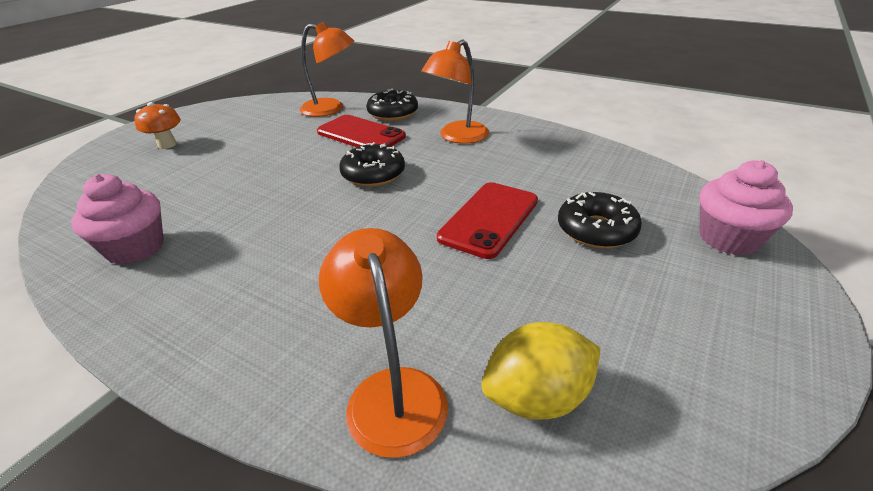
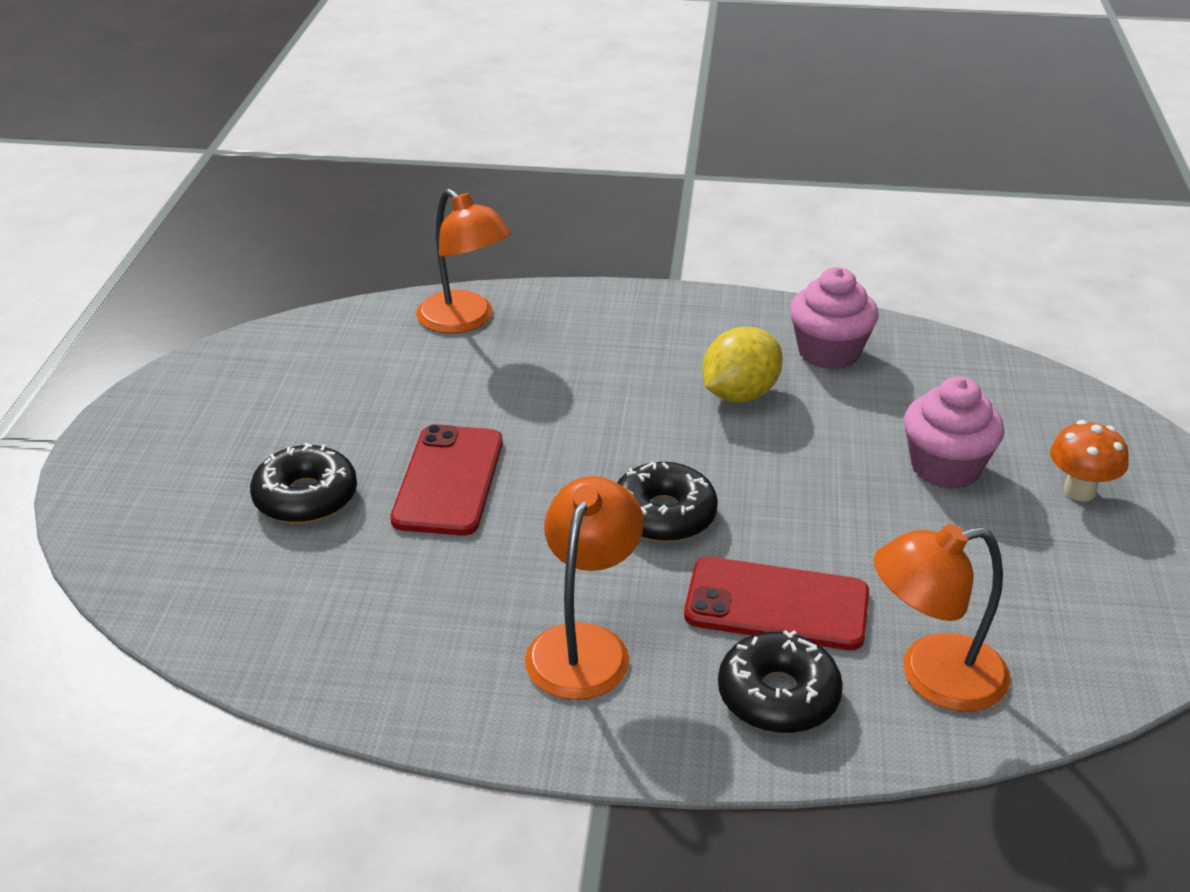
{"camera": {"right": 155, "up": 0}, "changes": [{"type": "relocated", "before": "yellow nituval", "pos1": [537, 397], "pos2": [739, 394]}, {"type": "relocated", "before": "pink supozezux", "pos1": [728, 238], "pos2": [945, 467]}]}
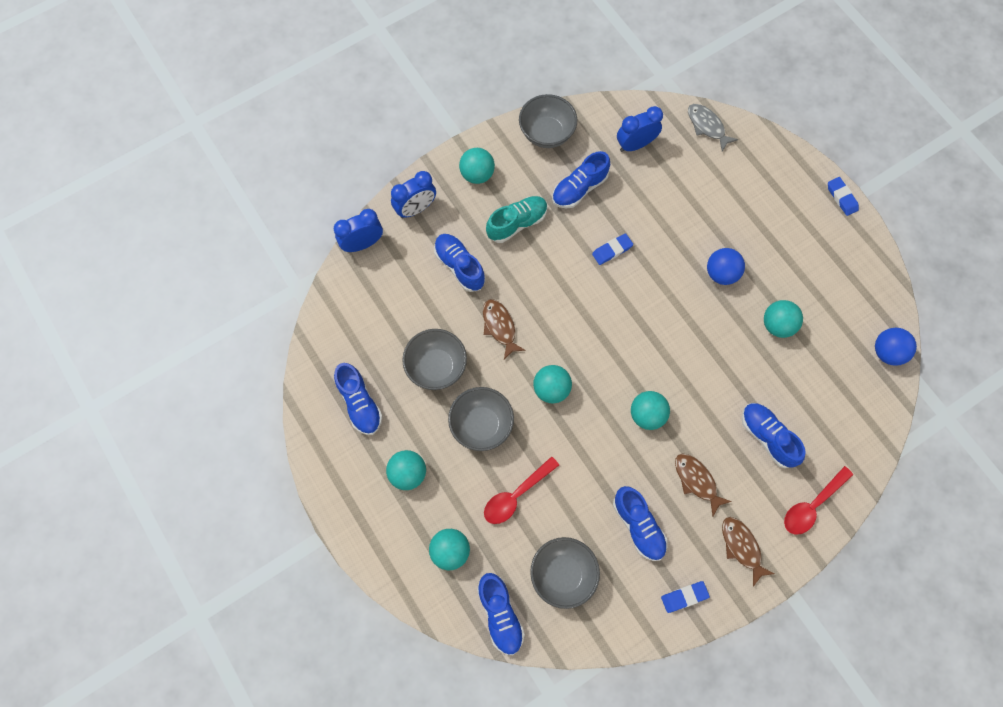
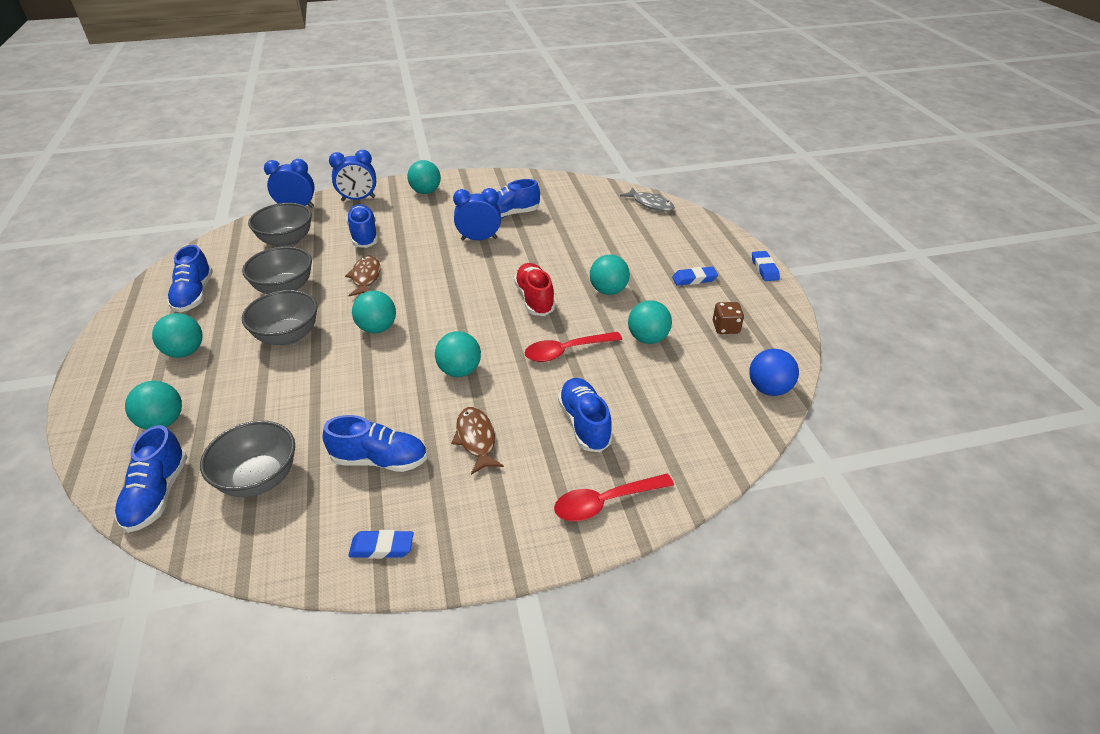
{"camera": {"right": 20, "up": -30}, "changes": [{"type": "relocated", "before": "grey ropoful", "pos1": [546, 133], "pos2": [287, 241]}, {"type": "spun", "before": "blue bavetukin", "pos1": [638, 525], "pos2": [380, 460], "turn": -75}, {"type": "relocated", "before": "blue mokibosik", "pos1": [635, 145], "pos2": [479, 239]}, {"type": "appeared", "after": "red bavetukin", "pos2": [534, 299]}, {"type": "relocated", "before": "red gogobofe", "pos1": [516, 495], "pos2": [566, 351]}, {"type": "colour", "before": "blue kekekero", "after": "turquoise kekekero", "pos1": [721, 273], "pos2": [608, 291]}, {"type": "spun", "before": "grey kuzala", "pos1": [707, 126], "pos2": [650, 204], "turn": 150}, {"type": "relocated", "before": "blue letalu", "pos1": [612, 250], "pos2": [694, 279]}, {"type": "appeared", "after": "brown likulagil", "pos2": [725, 328]}, {"type": "missing", "before": "turquoise bavetukin", "pos1": [517, 223]}, {"type": "missing", "before": "brown kuzala", "pos1": [742, 547]}]}
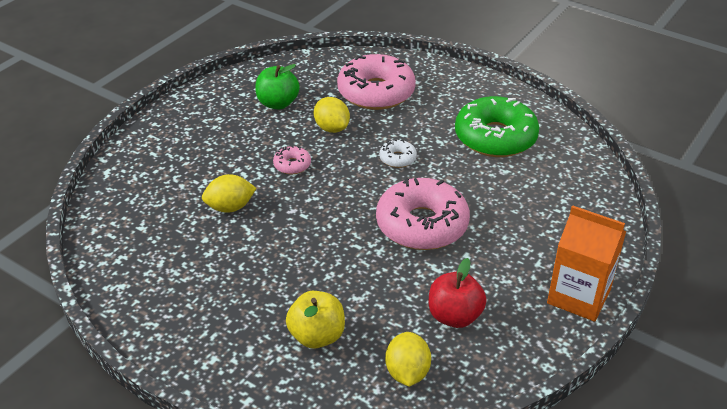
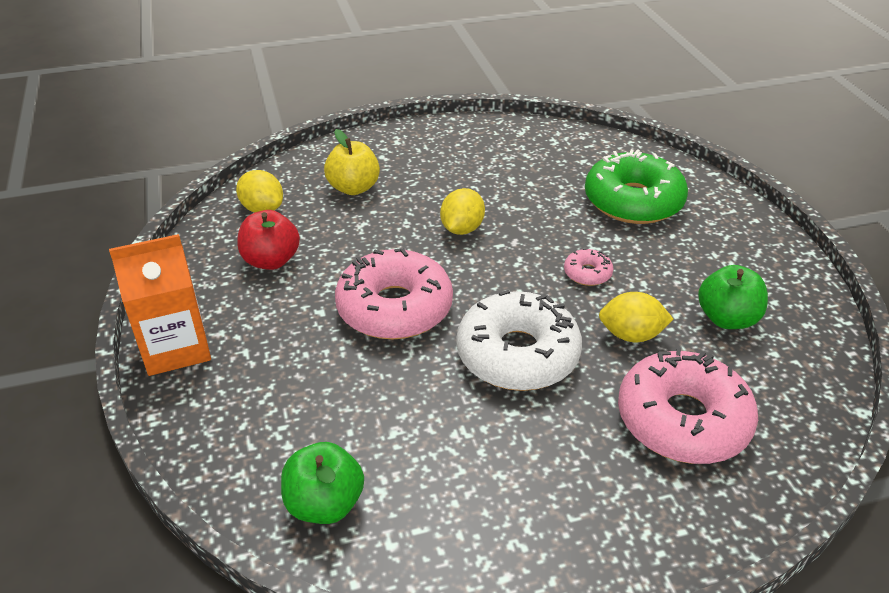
{"camera": {"right": 130, "up": 0}, "changes": [{"type": "appeared", "after": "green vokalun", "pos2": [325, 504]}, {"type": "relocated", "before": "yellow nituval", "pos1": [230, 207], "pos2": [462, 229]}, {"type": "size", "before": "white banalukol", "pos1": [397, 158], "pos2": [517, 354], "scale": 2.28}, {"type": "relocated", "before": "green banalukol", "pos1": [495, 137], "pos2": [633, 201]}]}
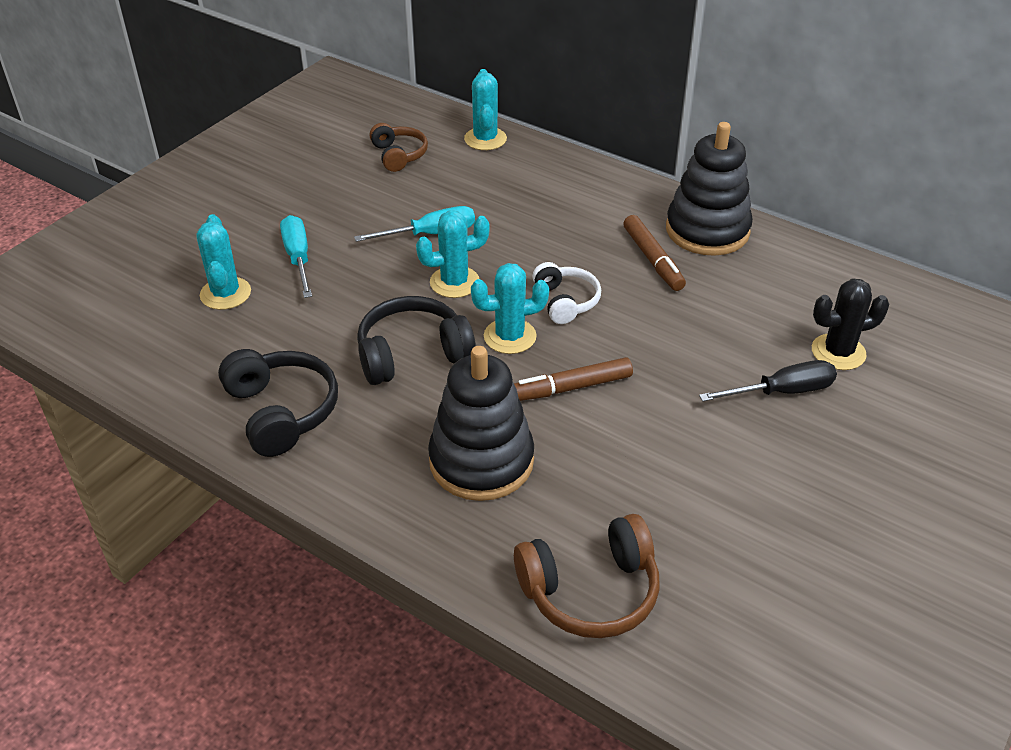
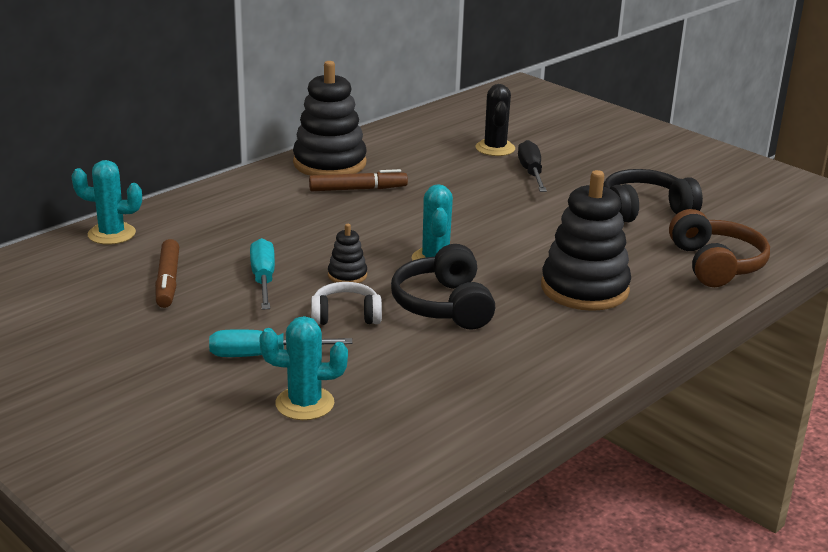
{"camera": {"right": -80, "up": -15}, "changes": [{"type": "relocated", "before": "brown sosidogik", "pos1": [571, 387], "pos2": [168, 281]}, {"type": "relocated", "before": "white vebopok", "pos1": [565, 301], "pos2": [345, 316]}, {"type": "exchanged", "before": "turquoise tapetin", "after": "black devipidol", "pos1": [454, 282], "pos2": [347, 275]}, {"type": "relocated", "before": "black vebopok", "pos1": [281, 412], "pos2": [644, 210]}, {"type": "missing", "before": "brown vebopok", "pos1": [398, 155]}]}
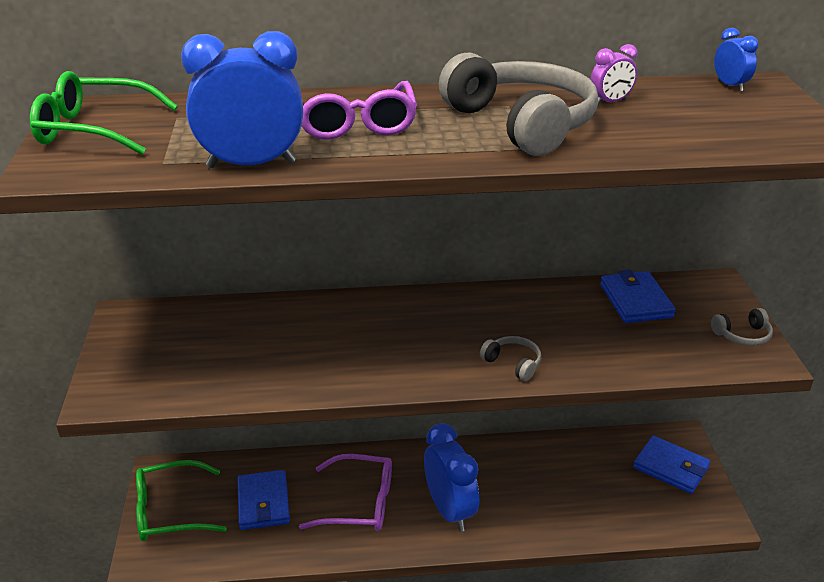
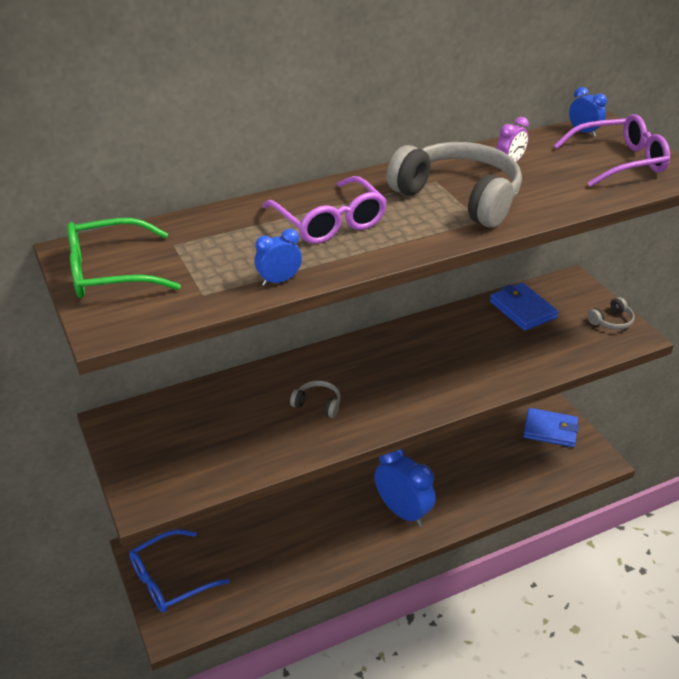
{"camera": {"right": -20, "up": 5}, "changes": [{"type": "colour", "before": "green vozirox", "after": "blue vozirox", "pos1": [171, 511], "pos2": [171, 579]}, {"type": "size", "before": "blue mokibosik", "pos1": [251, 165], "pos2": [279, 281], "scale": 0.49}, {"type": "relocated", "before": "grey vebopok", "pos1": [513, 363], "pos2": [318, 404]}, {"type": "relocated", "before": "purple vozirox", "pos1": [358, 503], "pos2": [618, 162]}, {"type": "missing", "before": "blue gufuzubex", "pos1": [263, 503]}]}
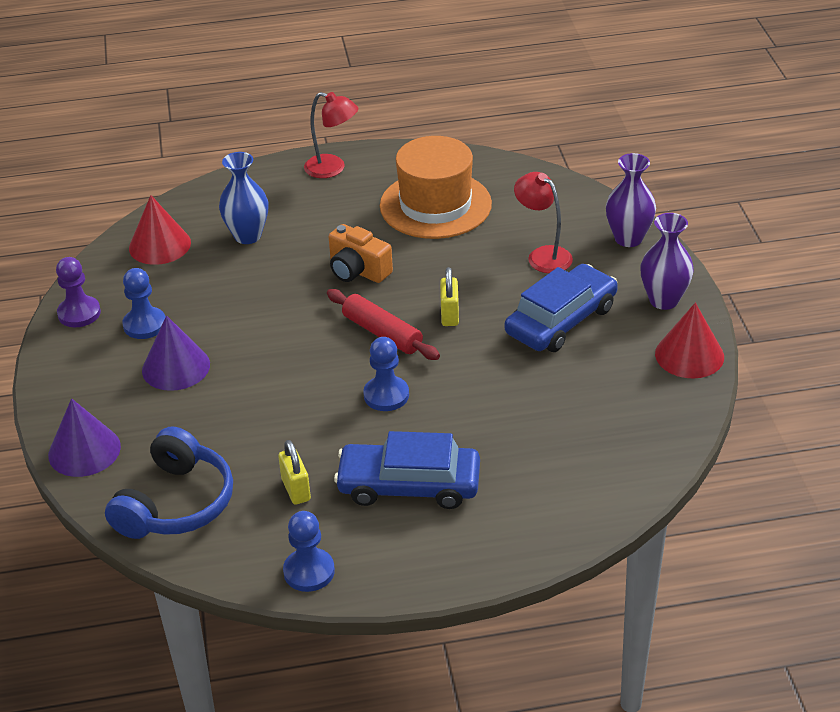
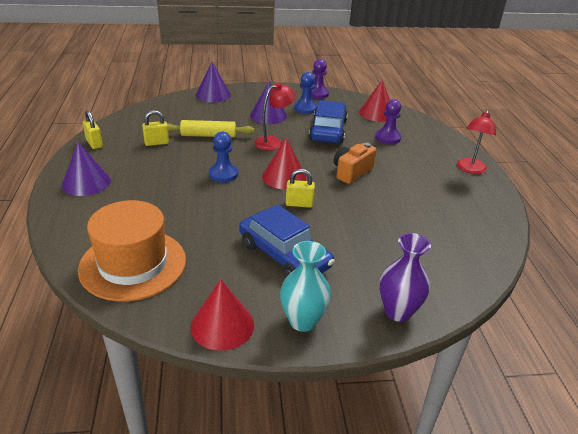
{"camera": {"right": 90, "up": -5}, "changes": [{"type": "appeared", "after": "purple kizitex", "pos2": [86, 182]}, {"type": "relocated", "before": "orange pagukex", "pos1": [435, 205], "pos2": [133, 264]}, {"type": "exchanged", "before": "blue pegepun", "after": "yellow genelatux", "pos1": [309, 571], "pos2": [94, 143]}, {"type": "appeared", "after": "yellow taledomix", "pos2": [208, 135]}, {"type": "relocated", "before": "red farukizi", "pos1": [543, 255], "pos2": [273, 142]}, {"type": "exchanged", "before": "red taledomix", "after": "red kizitex", "pos1": [382, 333], "pos2": [284, 177]}, {"type": "colour", "before": "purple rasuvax", "after": "turquoise rasuvax", "pos1": [664, 300], "pos2": [303, 321]}, {"type": "relocated", "before": "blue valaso", "pos1": [409, 485], "pos2": [328, 130]}, {"type": "exchanged", "before": "blue rasuvax", "after": "purple pegepun", "pos1": [247, 236], "pos2": [388, 138]}, {"type": "missing", "before": "blue vebopok", "pos1": [176, 503]}]}
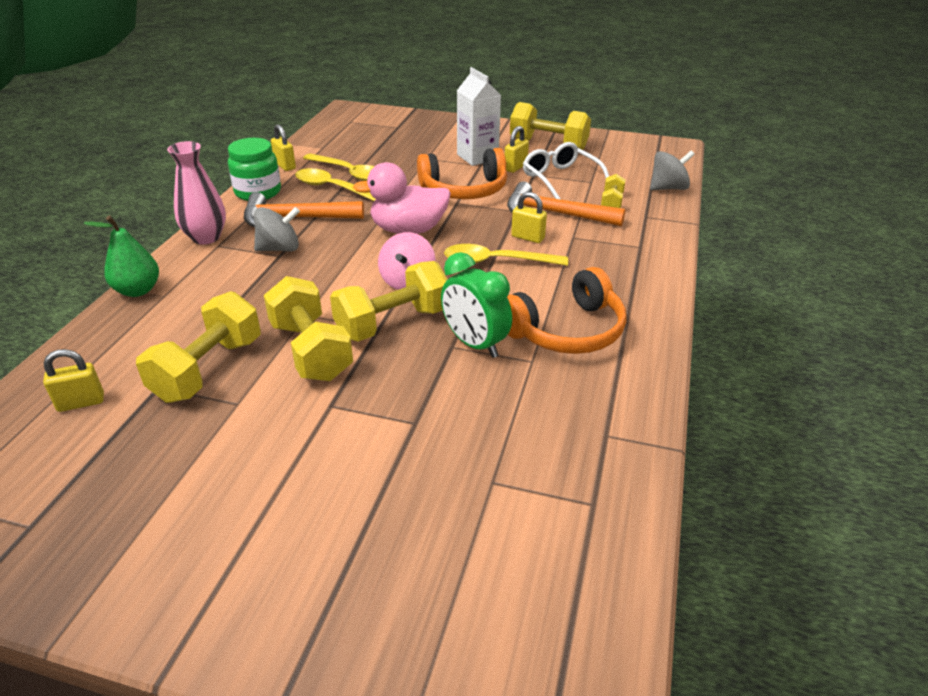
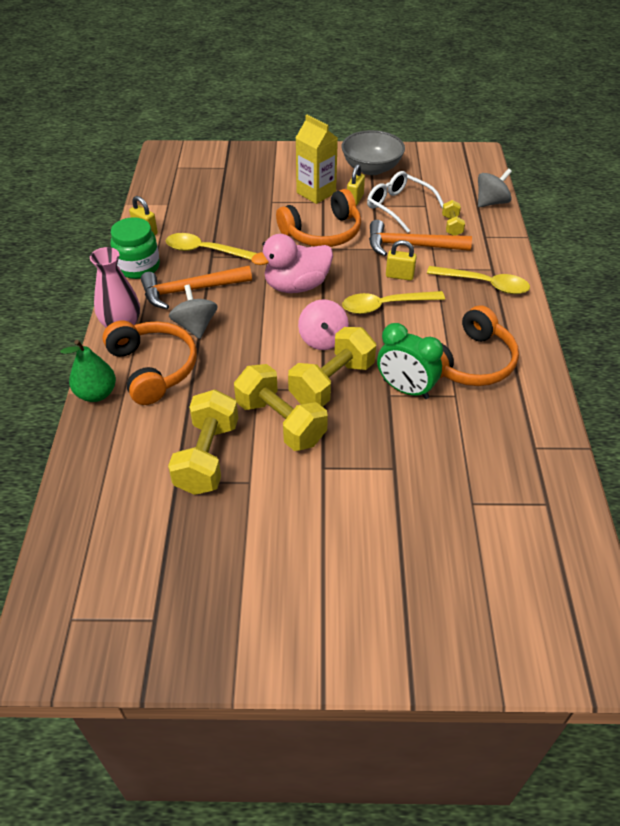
{"camera": {"right": -15, "up": 10}, "changes": [{"type": "appeared", "after": "orange vebopok", "pos2": [153, 368]}, {"type": "spun", "before": "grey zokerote", "pos1": [279, 248], "pos2": [195, 326], "turn": -75}, {"type": "colour", "before": "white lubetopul", "after": "yellow lubetopul", "pos1": [477, 157], "pos2": [316, 193]}, {"type": "exchanged", "before": "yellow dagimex", "after": "grey ropoful", "pos1": [548, 144], "pos2": [371, 168]}, {"type": "relocated", "before": "yellow gogobofe", "pos1": [349, 173], "pos2": [485, 284]}, {"type": "missing", "before": "yellow genelatux", "pos1": [81, 402]}]}
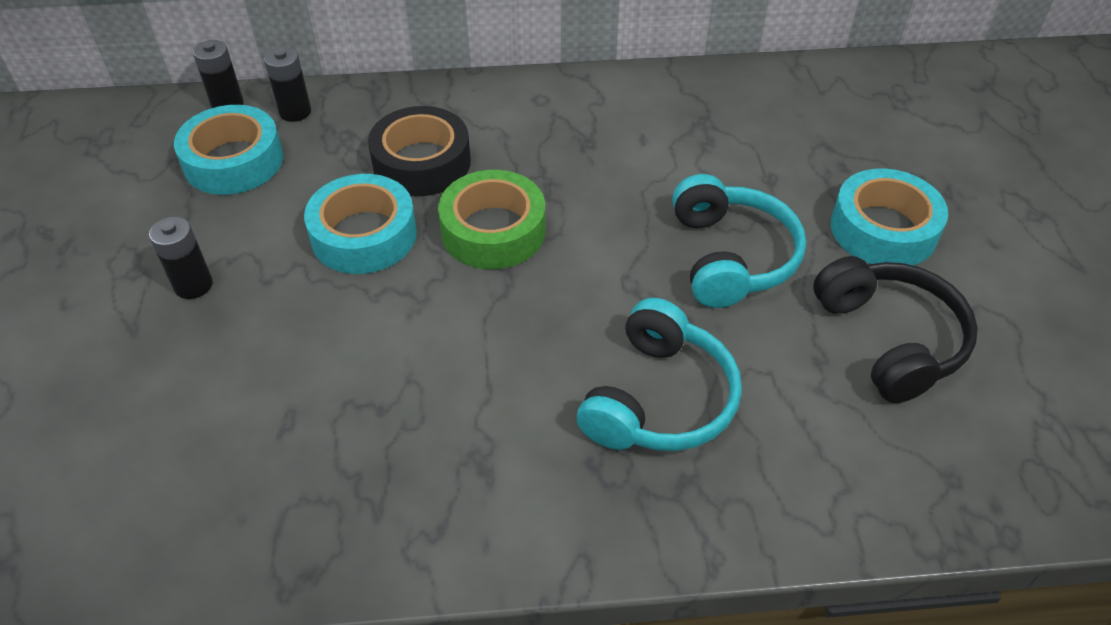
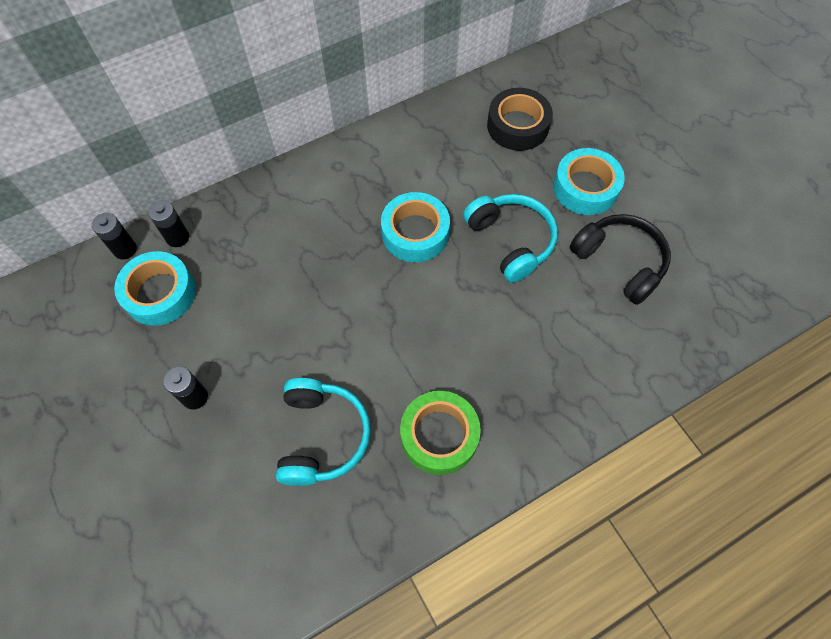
{"camera": {"right": -25, "up": 15}, "changes": [{"type": "relocated", "before": "turquoise vebopok", "pos1": [659, 399], "pos2": [322, 436]}, {"type": "relocated", "before": "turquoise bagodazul", "pos1": [364, 235], "pos2": [415, 233]}, {"type": "relocated", "before": "green bagodazul", "pos1": [493, 231], "pos2": [439, 435]}, {"type": "relocated", "before": "black bagodazul", "pos1": [421, 162], "pos2": [517, 126]}]}
